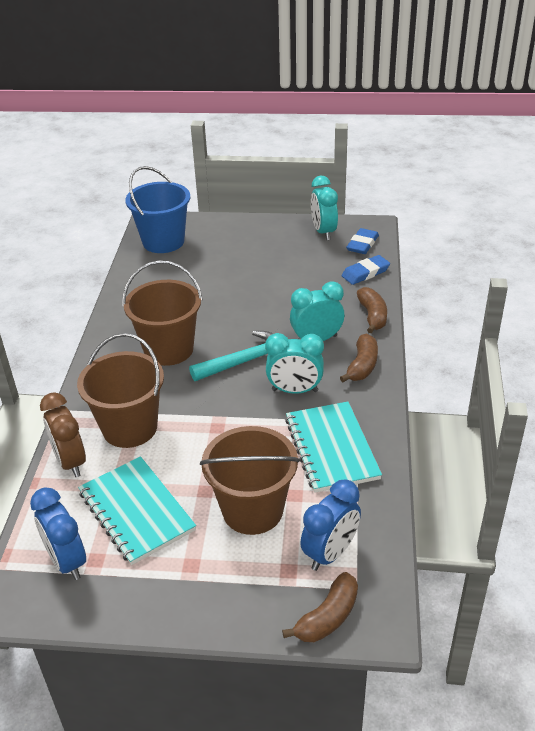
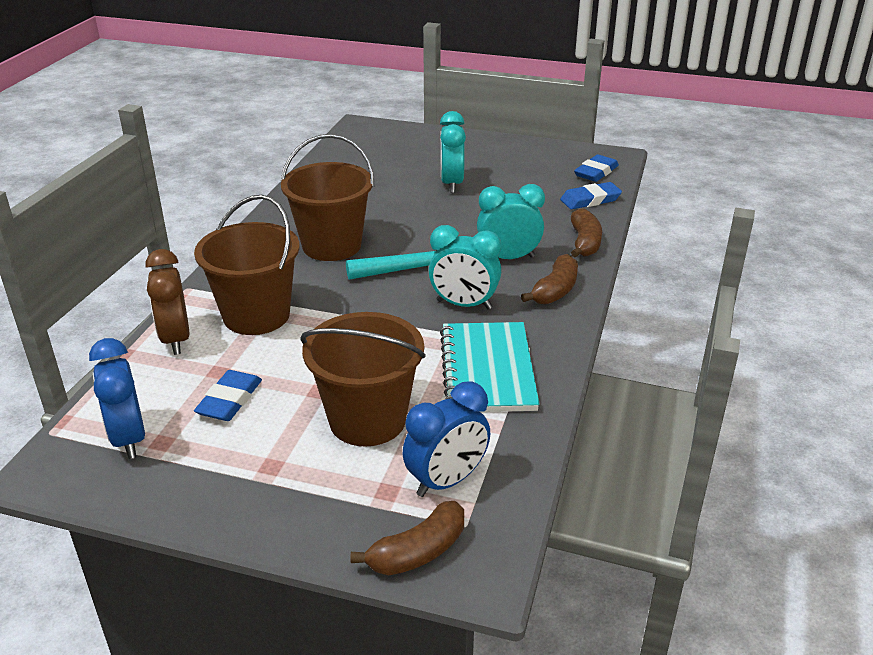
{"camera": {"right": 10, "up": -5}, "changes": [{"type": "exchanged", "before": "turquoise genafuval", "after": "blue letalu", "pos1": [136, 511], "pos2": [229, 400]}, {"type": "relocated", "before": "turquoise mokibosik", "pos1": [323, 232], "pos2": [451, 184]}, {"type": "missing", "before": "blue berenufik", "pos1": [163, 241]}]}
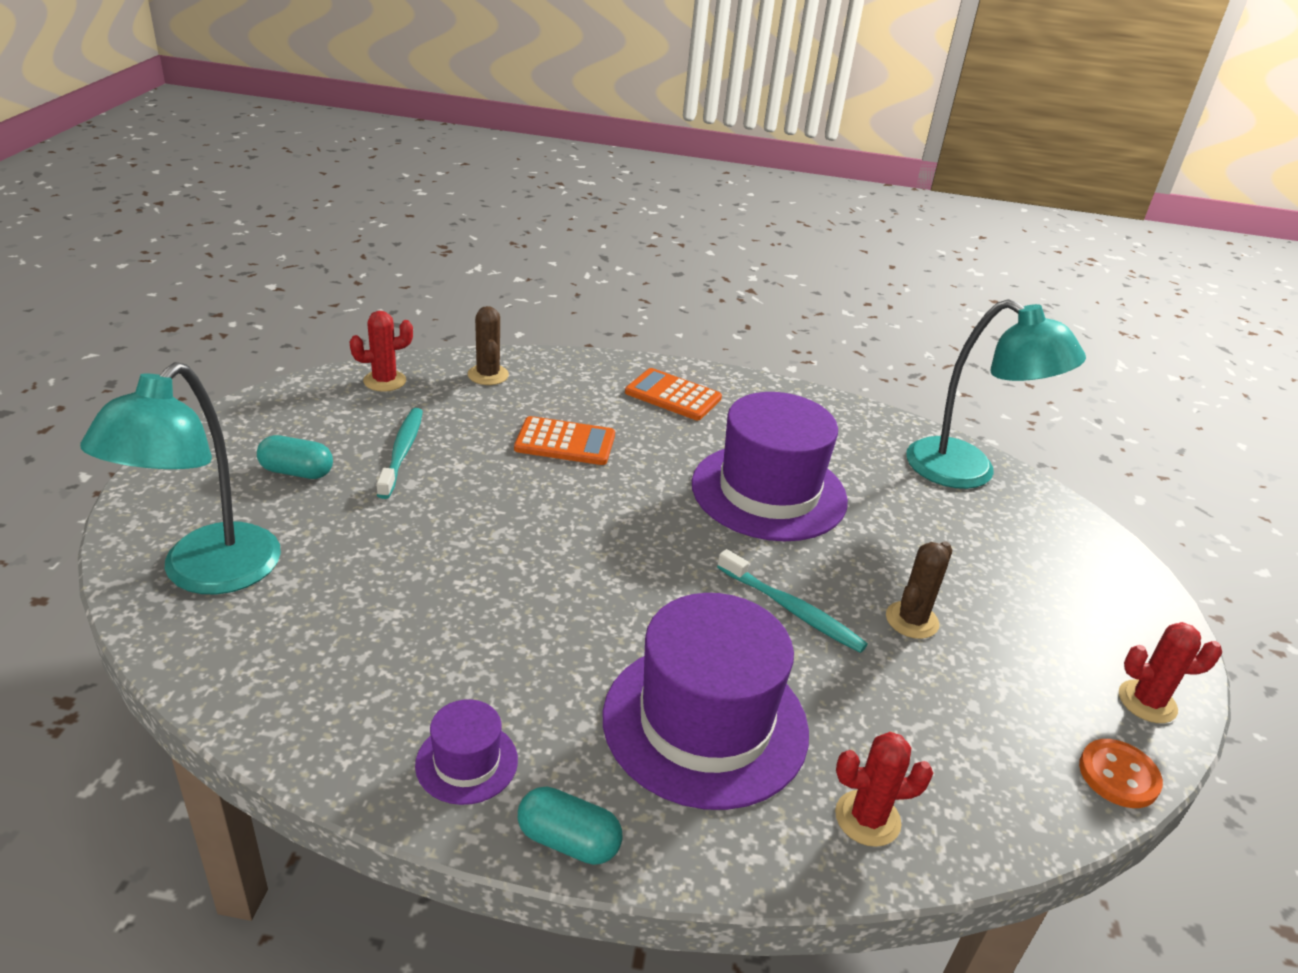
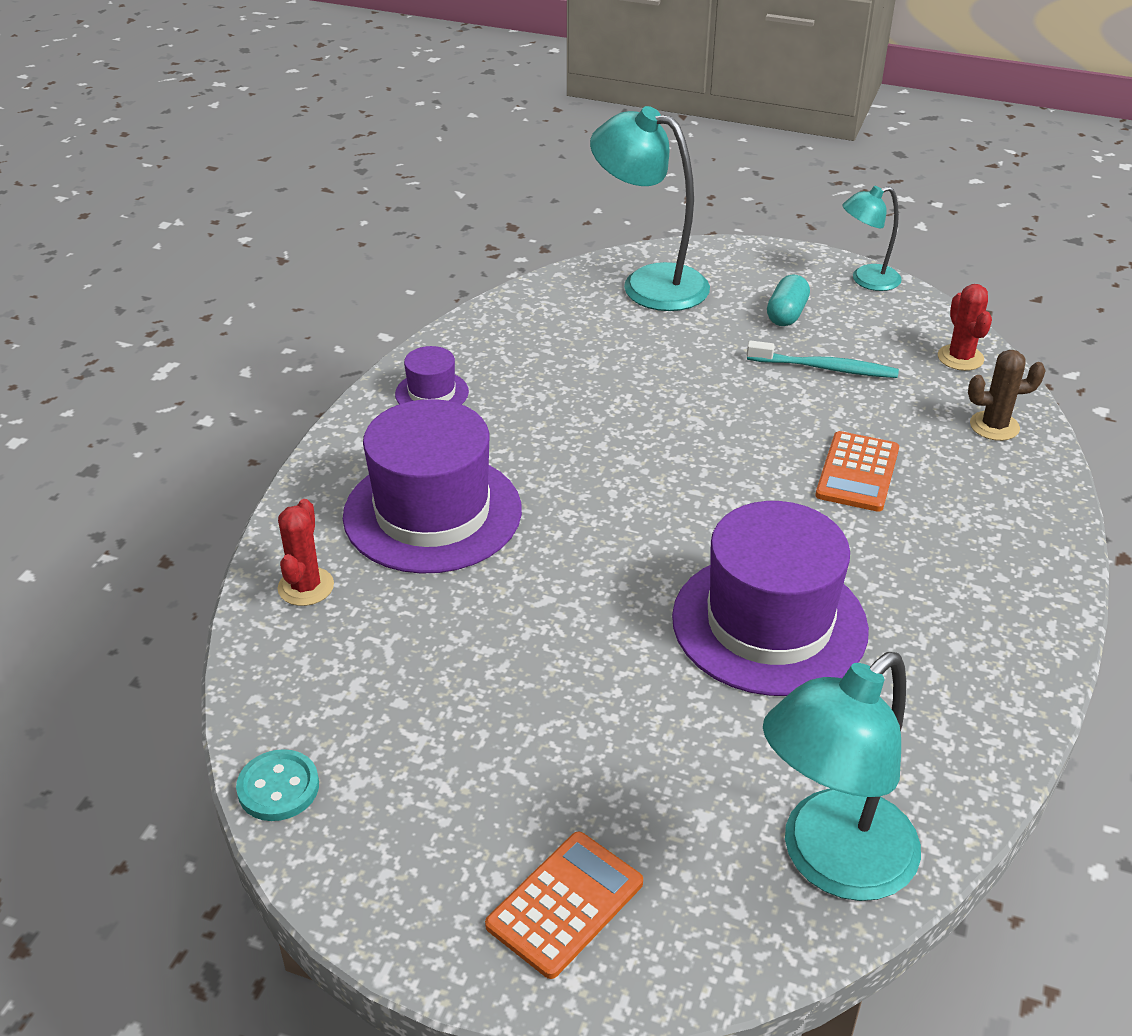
{"camera": {"right": 105, "up": 5}, "changes": [{"type": "colour", "before": "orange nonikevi", "after": "turquoise nonikevi", "pos1": [1118, 775], "pos2": [278, 788]}, {"type": "relocated", "before": "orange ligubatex", "pos1": [673, 395], "pos2": [565, 904]}, {"type": "appeared", "after": "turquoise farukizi", "pos2": [866, 280]}, {"type": "missing", "before": "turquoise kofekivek", "pos1": [568, 841]}, {"type": "missing", "before": "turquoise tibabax", "pos1": [792, 610]}, {"type": "missing", "before": "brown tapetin", "pos1": [911, 620]}, {"type": "missing", "before": "red tapetin", "pos1": [1147, 702]}]}
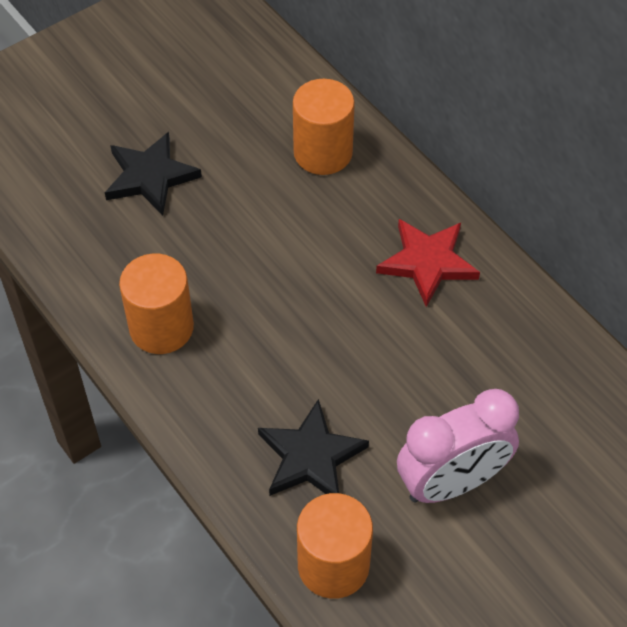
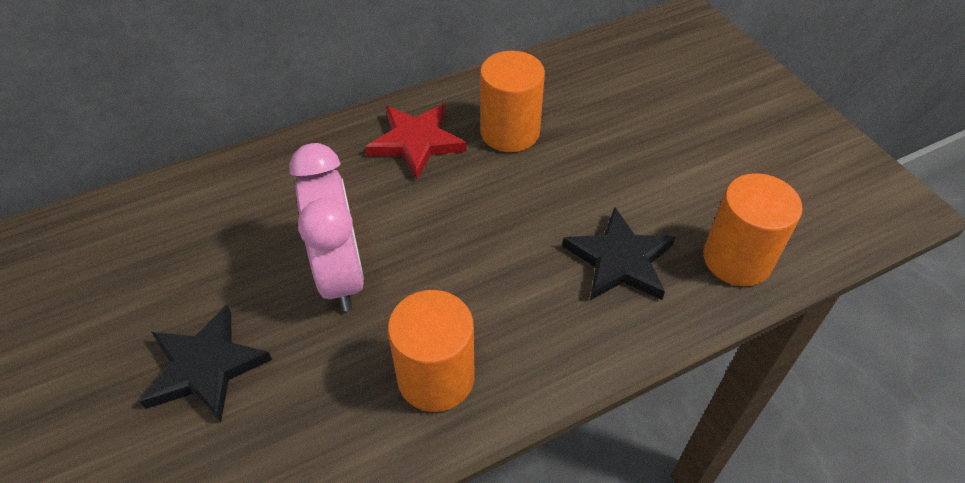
{"camera": {"right": -80, "up": -5}, "changes": [{"type": "relocated", "before": "pink mokibosik", "pos1": [452, 483], "pos2": [341, 275]}, {"type": "relocated", "before": "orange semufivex", "pos1": [323, 153], "pos2": [510, 132]}]}
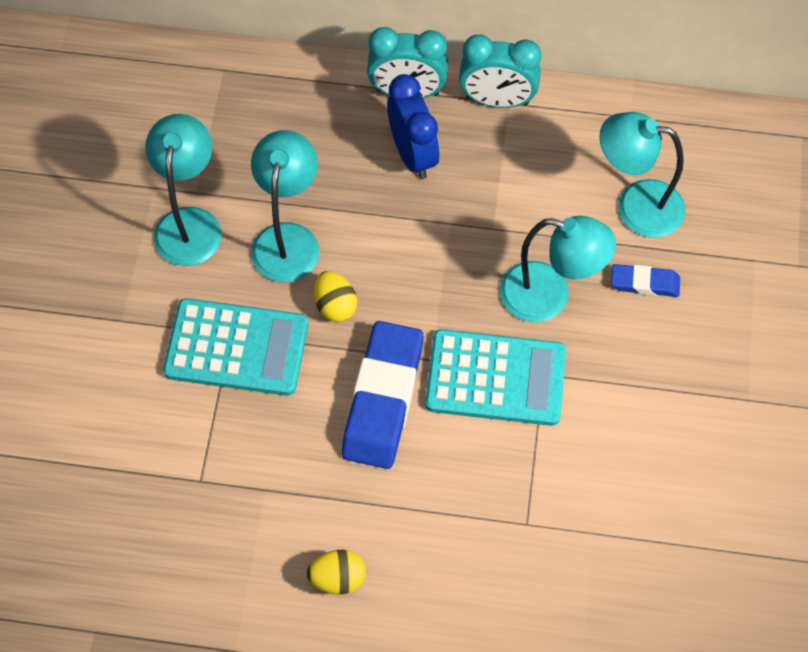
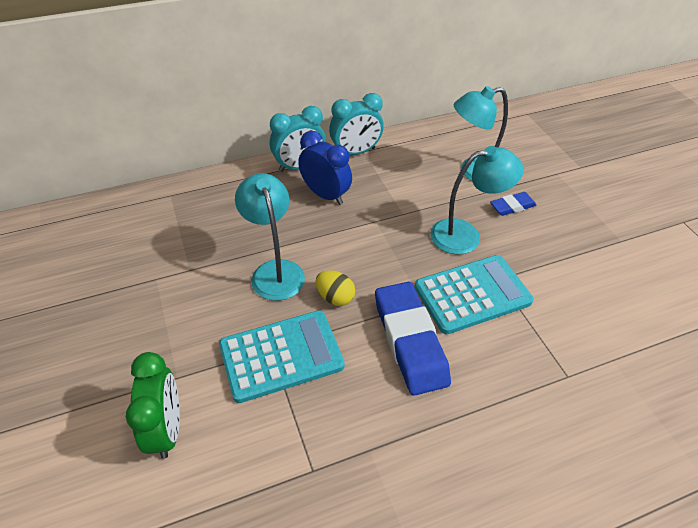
{"camera": {"right": -30, "up": -15}, "changes": [{"type": "appeared", "after": "green mokibosik", "pos2": [167, 429]}, {"type": "missing", "before": "turquoise farukizi", "pos1": [190, 223]}, {"type": "missing", "before": "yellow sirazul", "pos1": [338, 578]}]}
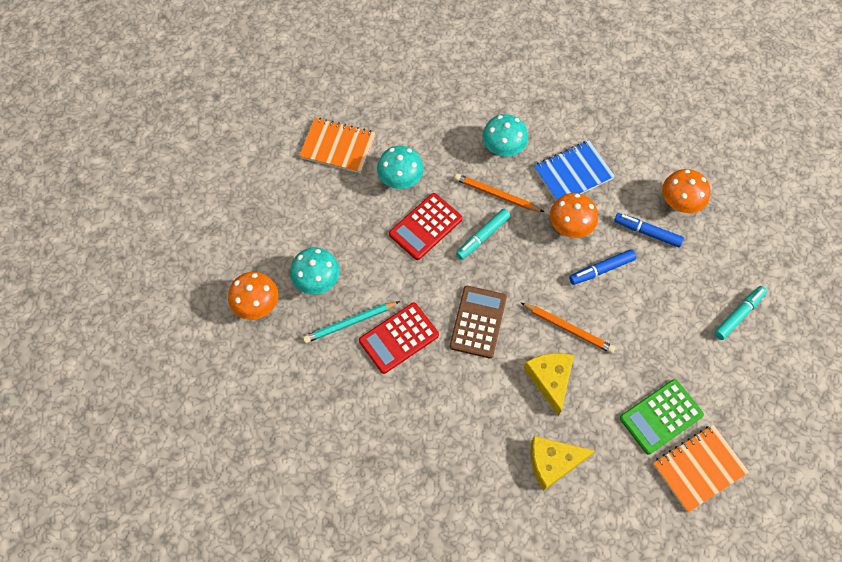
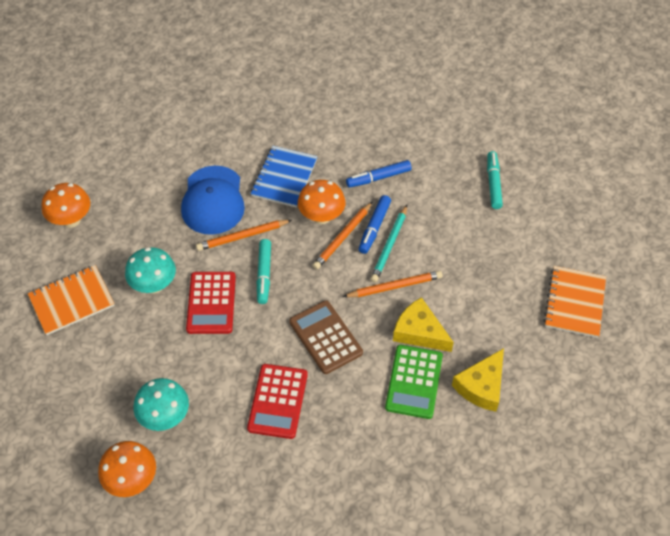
{"camera": {"right": -45, "up": -10}, "changes": [{"type": "relocated", "before": "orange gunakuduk", "pos1": [679, 204], "pos2": [71, 220]}, {"type": "exchanged", "before": "turquoise gunakuduk", "after": "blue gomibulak", "pos1": [503, 149], "pos2": [213, 200]}, {"type": "appeared", "after": "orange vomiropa", "pos2": [342, 237]}, {"type": "relocated", "before": "turquoise vomiropa", "pos1": [350, 323], "pos2": [389, 246]}, {"type": "relocated", "before": "green ligubatex", "pos1": [661, 416], "pos2": [414, 382]}]}
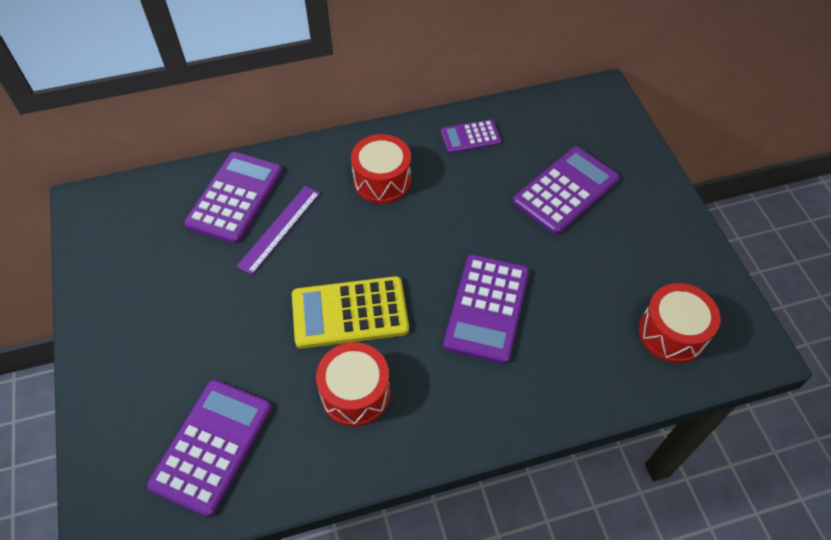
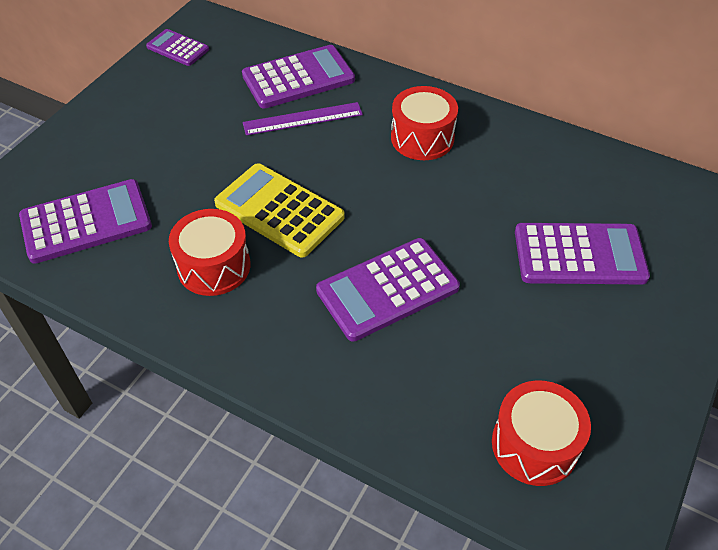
{"camera": {"right": 45, "up": -5}, "changes": [{"type": "relocated", "before": "purple ligubatex", "pos1": [470, 137], "pos2": [178, 48]}]}
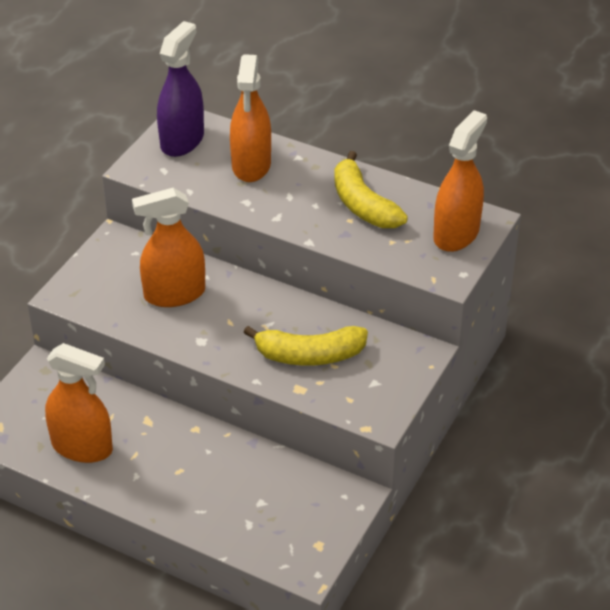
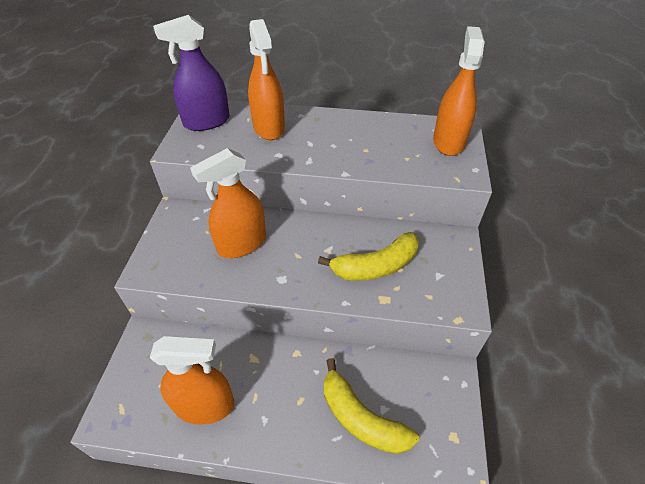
{"camera": {"right": -20, "up": 5}, "changes": [{"type": "spun", "before": "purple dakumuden", "pos1": [182, 141], "pos2": [206, 122], "turn": -120}, {"type": "relocated", "before": "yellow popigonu", "pos1": [362, 205], "pos2": [361, 418]}]}
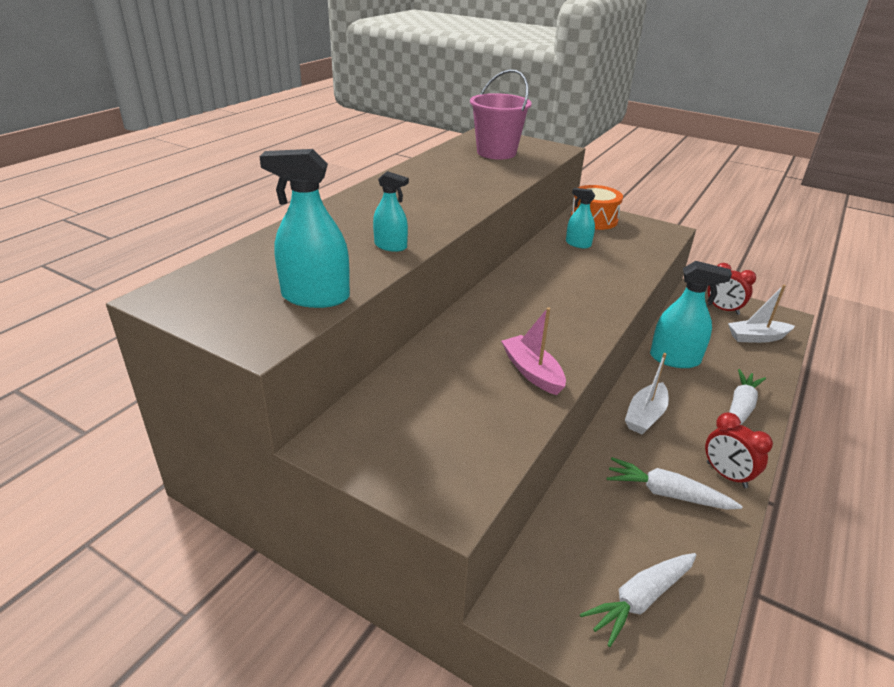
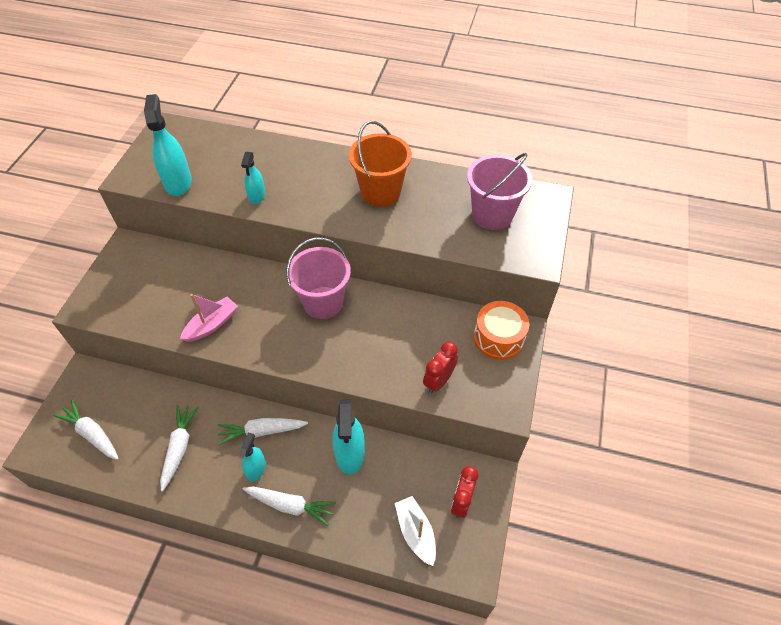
{"camera": {"right": 75, "up": 20}, "changes": [{"type": "exchanged", "before": "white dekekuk", "after": "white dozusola", "pos1": [645, 416], "pos2": [262, 431]}, {"type": "relocated", "before": "turquoise dakumuden", "pos1": [578, 244], "pos2": [256, 469]}, {"type": "appeared", "after": "pink berenufik", "pos2": [323, 302]}, {"type": "appeared", "after": "orange berenufik", "pos2": [380, 192]}, {"type": "relocated", "before": "red mokibosik", "pos1": [726, 475], "pos2": [438, 381]}]}
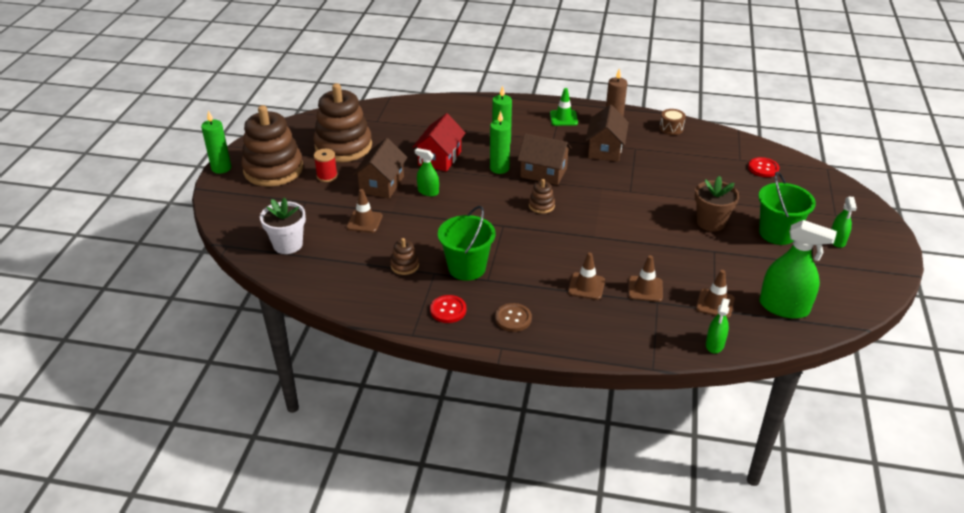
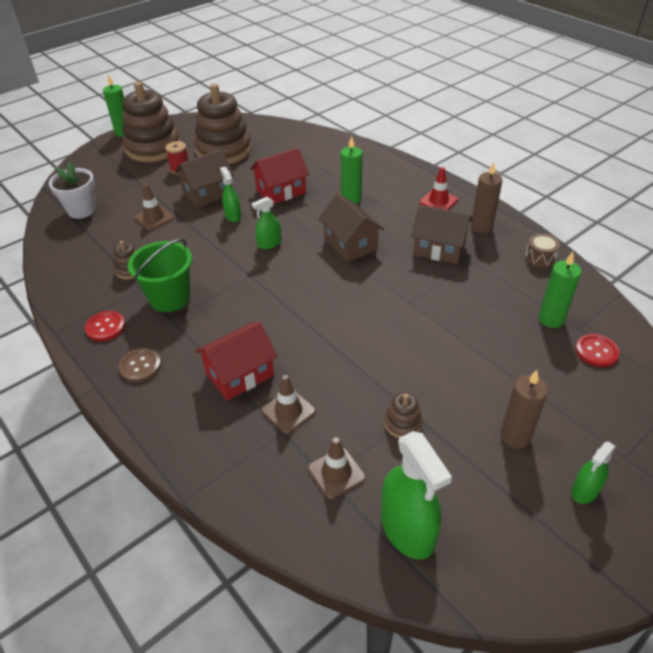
{"camera": {"right": 40, "up": 5}, "changes": [{"type": "exchanged", "before": "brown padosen", "after": "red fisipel", "pos1": [586, 286], "pos2": [240, 374]}, {"type": "relocated", "before": "green dakumuden", "pos1": [714, 344], "pos2": [269, 244]}, {"type": "relocated", "before": "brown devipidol", "pos1": [541, 205], "pos2": [402, 423]}, {"type": "spun", "before": "brown fisipel", "pos1": [605, 149], "pos2": [439, 249], "turn": 60}, {"type": "colour", "before": "green padosen", "after": "red padosen", "pos1": [563, 118], "pos2": [438, 201]}, {"type": "exchanged", "before": "green berenufik", "after": "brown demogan", "pos1": [777, 233], "pos2": [515, 436]}, {"type": "relocated", "before": "green demogan", "pos1": [499, 168], "pos2": [551, 319]}, {"type": "missing", "before": "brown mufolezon", "pos1": [710, 222]}]}
